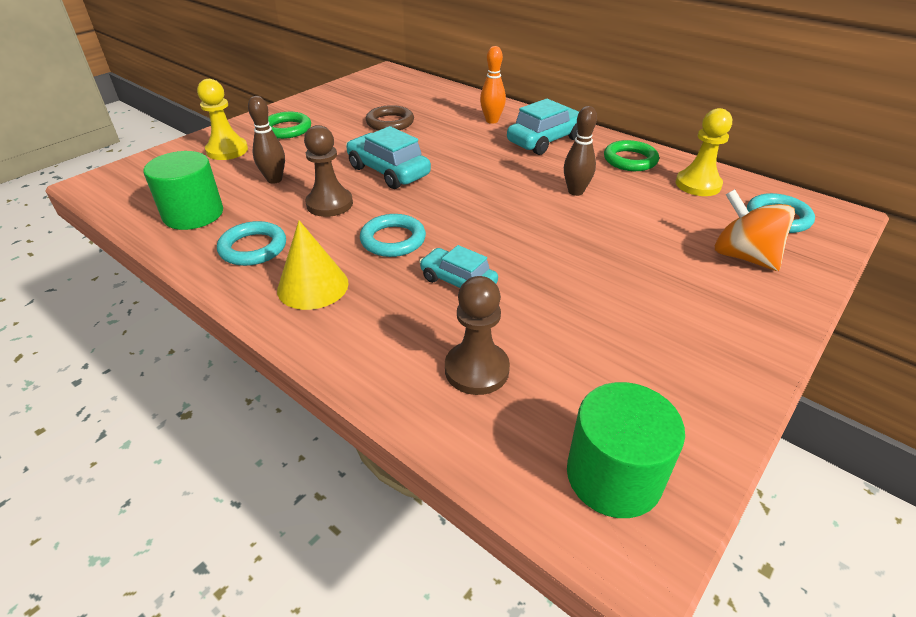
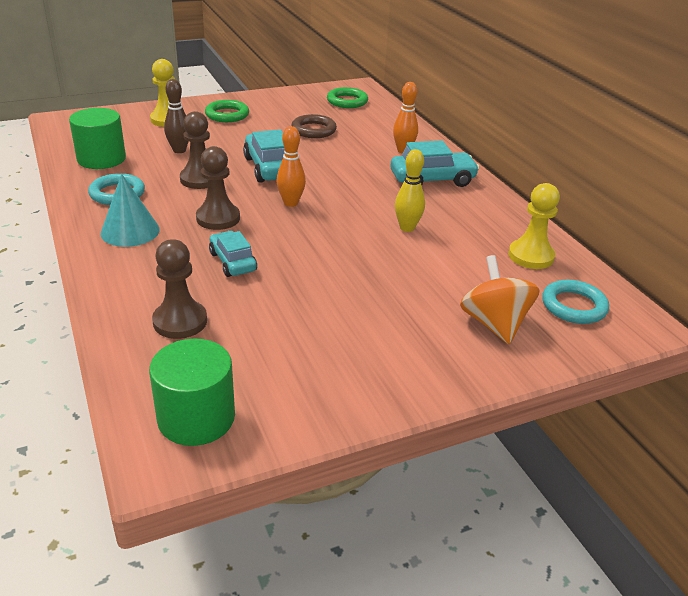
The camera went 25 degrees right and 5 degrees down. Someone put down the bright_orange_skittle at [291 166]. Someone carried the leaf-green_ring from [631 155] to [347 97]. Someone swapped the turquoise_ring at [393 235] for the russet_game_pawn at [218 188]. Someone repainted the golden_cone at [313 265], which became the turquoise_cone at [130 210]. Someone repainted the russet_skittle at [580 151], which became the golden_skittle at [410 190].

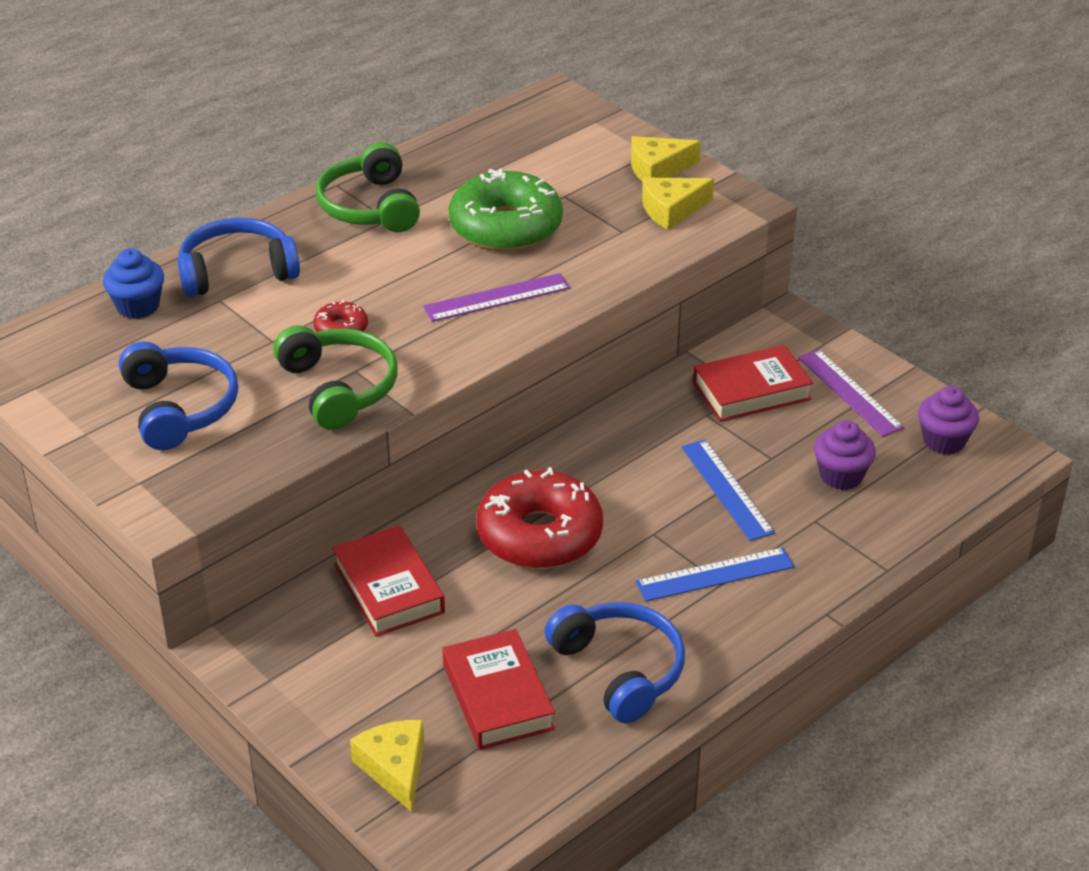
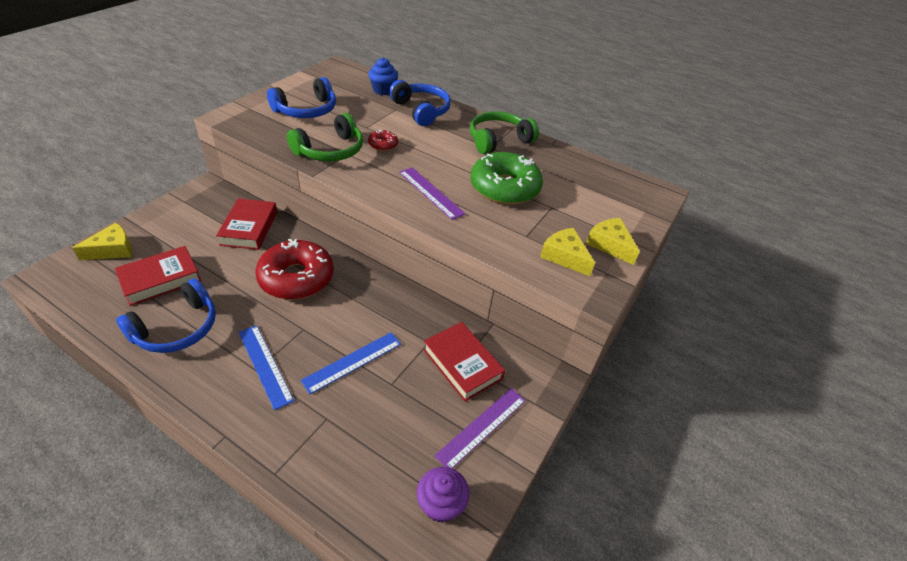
The camera went 70 degrees right and 5 degrees up. Someone took away the royal_purple_muffin at [845 455]. Someone rotated the red_hardcover at [388 581] by 45 degrees counterclockwise.

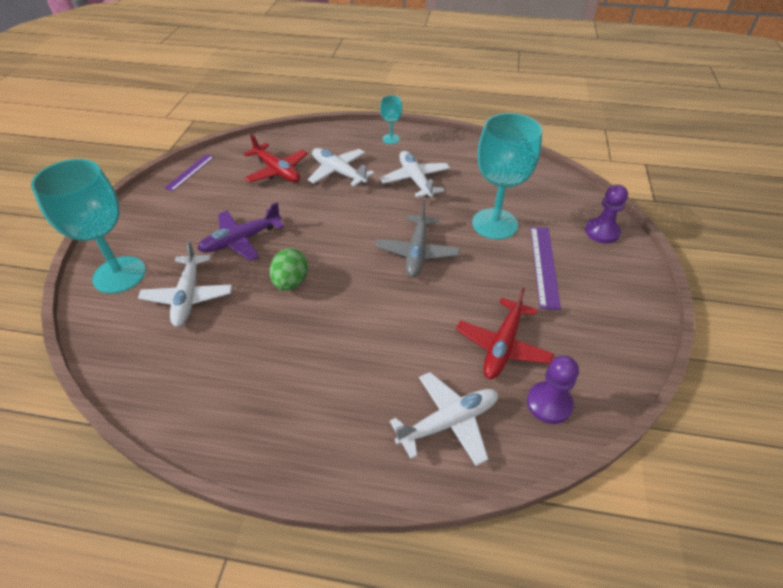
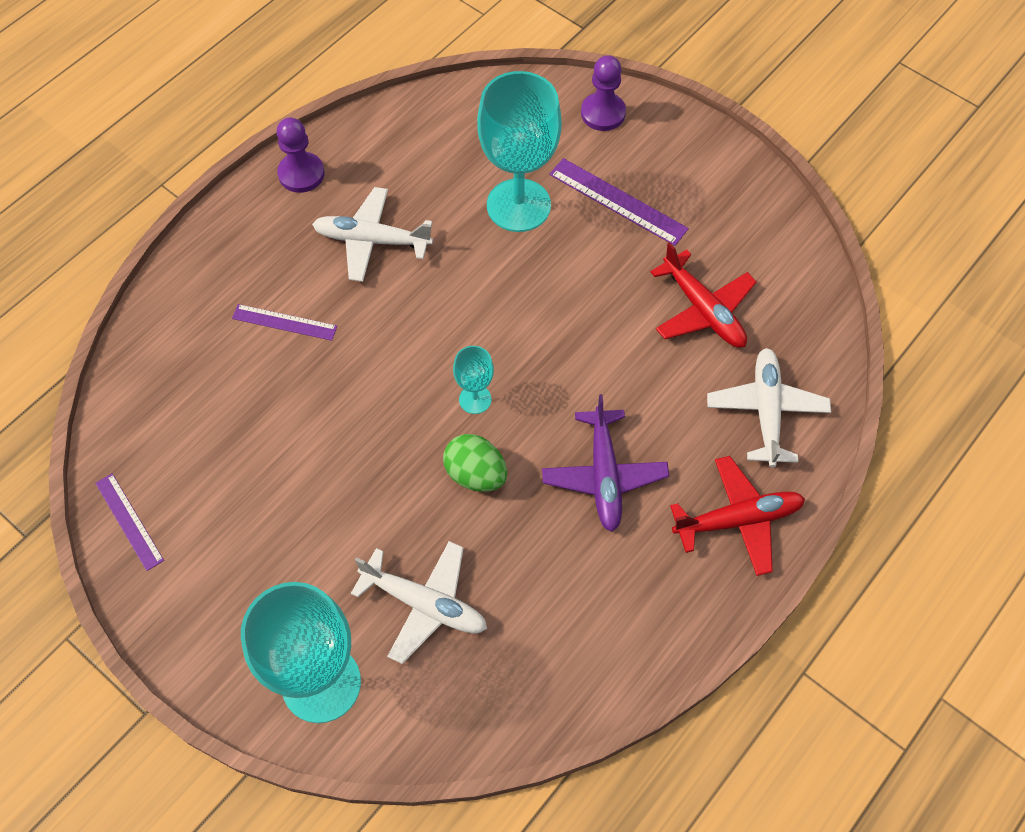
The camera went 60 degrees left and 15 degrees up. Someone took away the ash-grey_plane at [418 239]. Someone carried the royal_purple_plane from [241 231] to [605 463]. Someone carried the red_plane from [275 158] to [737 516]. Someone carried the turquoise_goblet from [391 119] to [473 380]. Someone carried the royal_purple_game_pawn from [553 390] to [301 155]. Someone swapped the snow-white_plane at [341 167] for the royal_purple_ruler at [284 322].

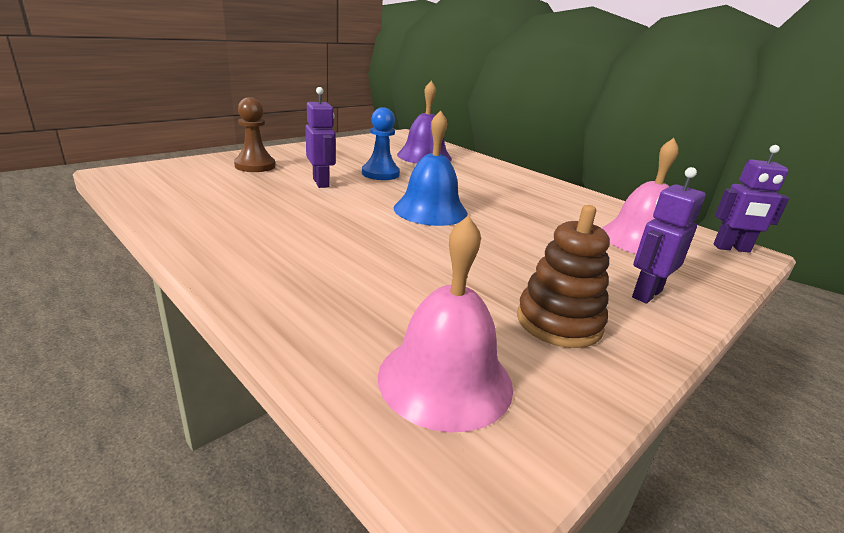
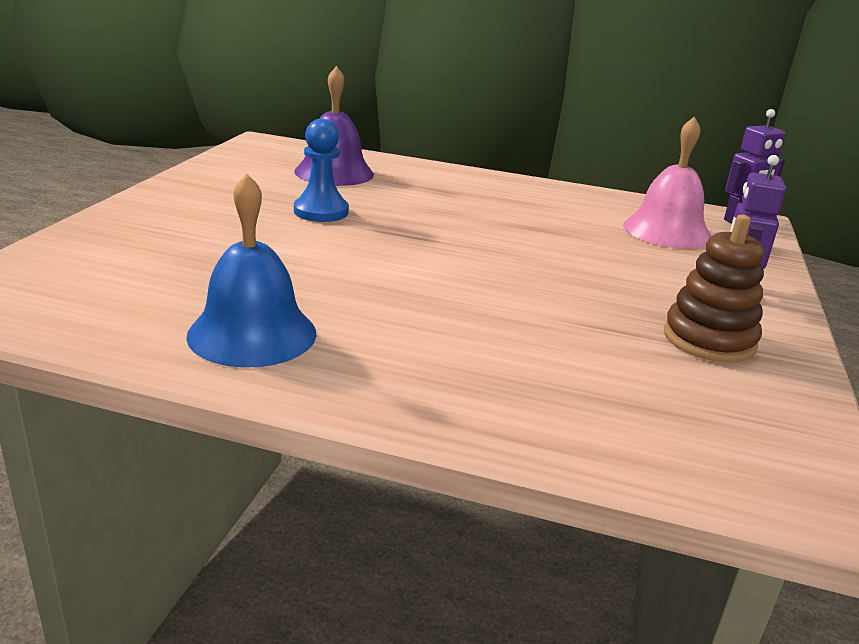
The camera went 30 degrees left and 0 degrees up. Someone took away the russet_game_pawn at [254 134]. Someone took away the royal_purple_robot_figure at [320 137]. Someone took away the rose-pink_school_bell at [445 323]. Someone carried the cobalt_school_bell from [431 168] to [251 271].

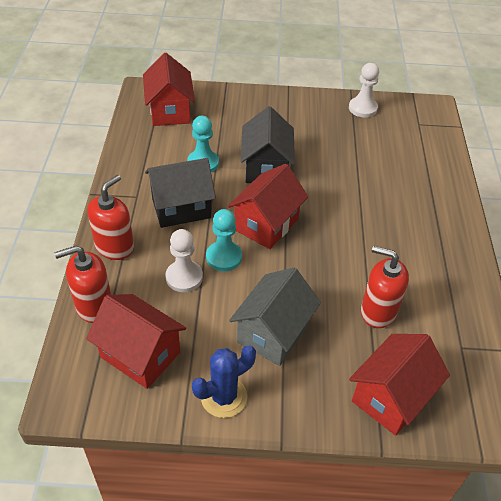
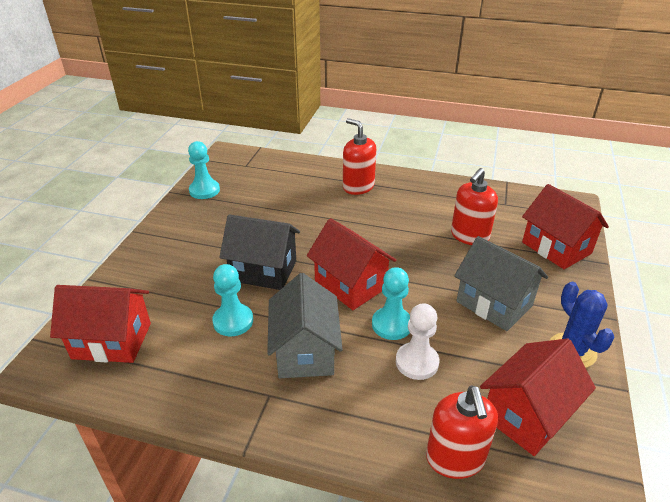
The camera went 75 degrees left and 10 degrees down. Someone carried the red_soap_dispenser from [110 217] to [359 156]. Someone repainted the jet-black_cottage at [180 193], which became the ash-grey_cottage at [305 325]. Someone repainted the snow-white_game_pawn at [364 90], which became the turquoise_game_pawn at [204 170].

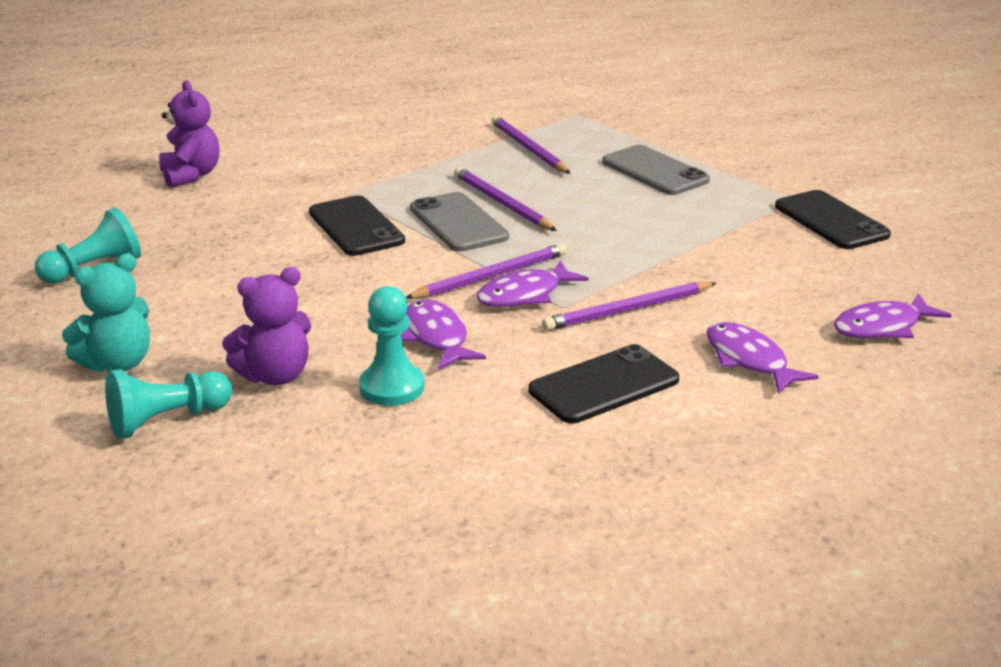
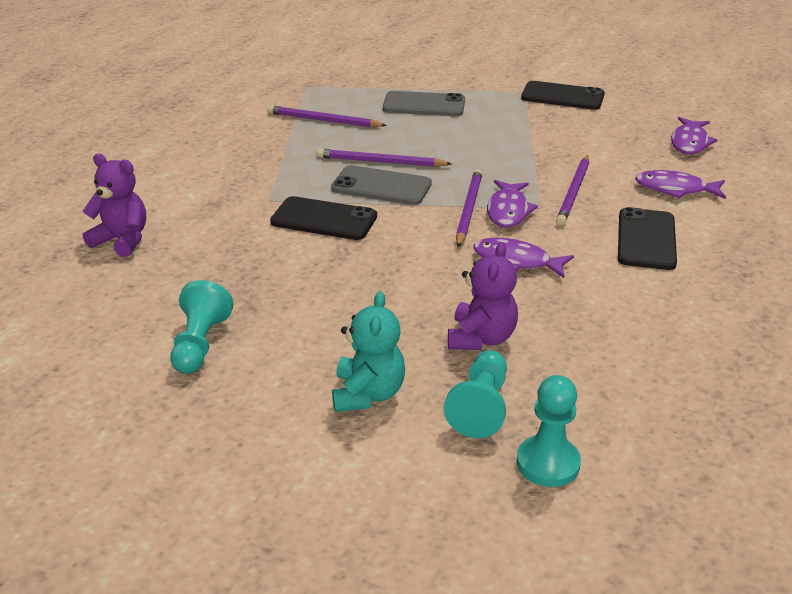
The camera went 45 degrees left and 5 degrees up. Someone carried the turquoise_game_pawn from [391 346] to [548 431].

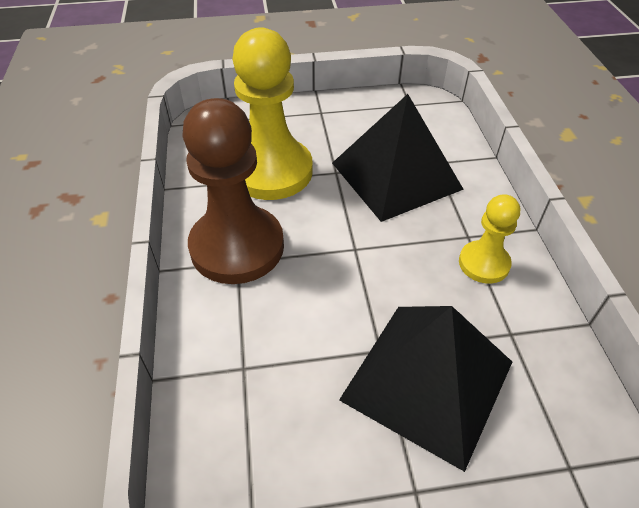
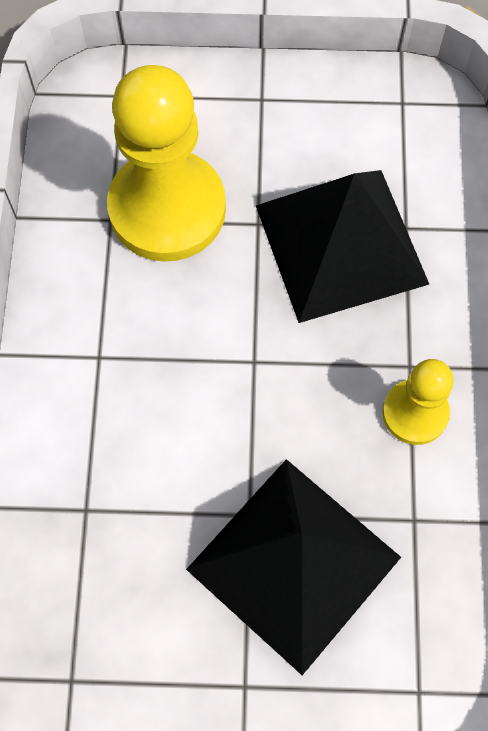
The camera went 10 degrees right and 20 degrees up. Someone took away the russet_game_pawn at [233 191].

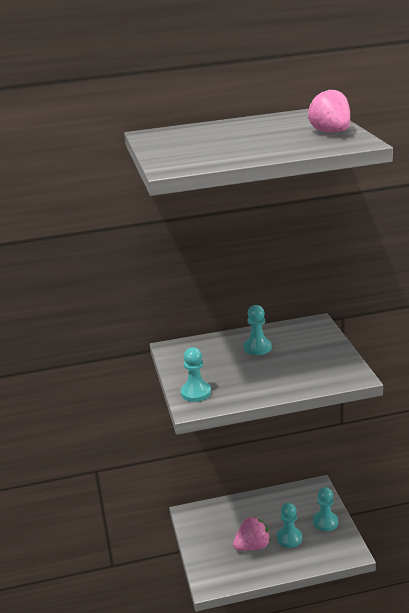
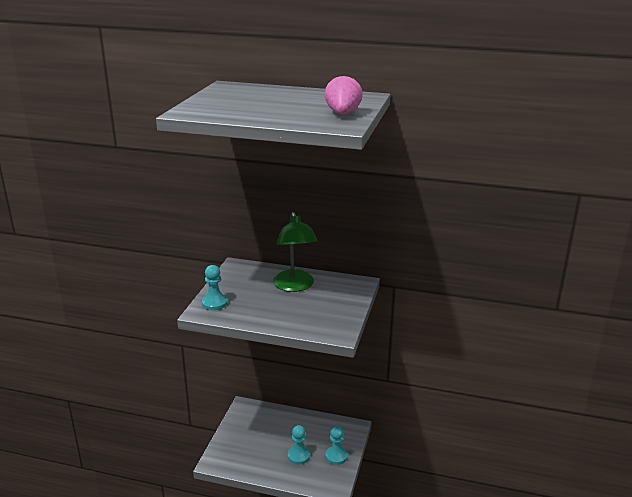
The camera went 25 degrees right and 0 degrees up. Someone took away the rose-pink_strawberry at [252 533]. Someone swapped the turquoise_game_pawn at [257 330] for the leaf-green_reading_lamp at [295 252].

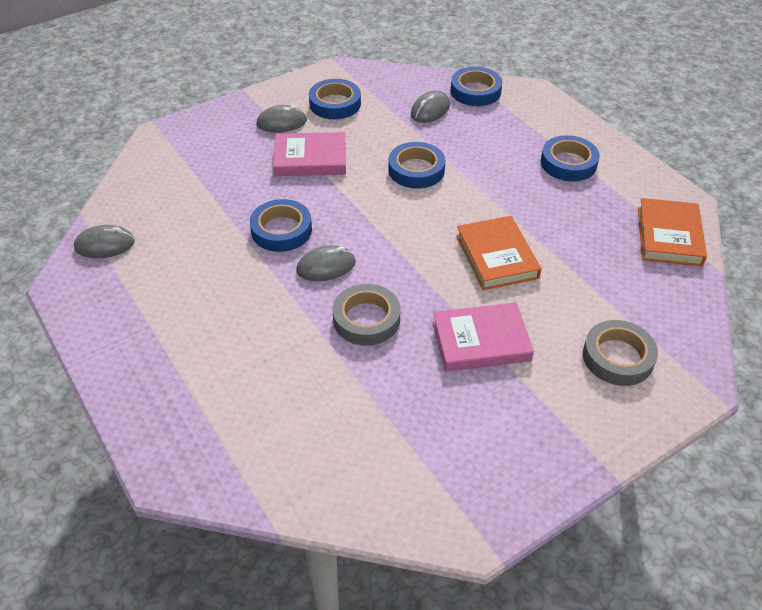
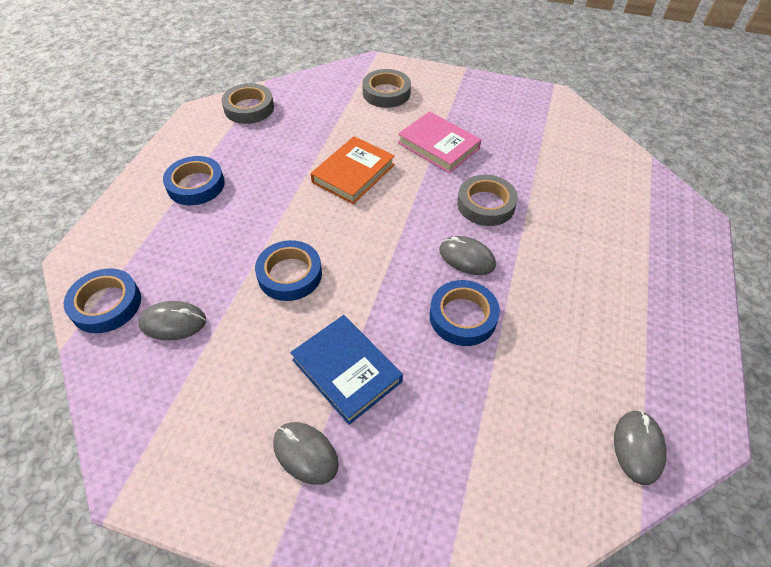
The camera went 130 degrees left and 5 degrees up. Someone took away the cobalt_sticky_tape at [335 99]. Someone swapped the bright_orange_hardcover at [672 232] for the ash-grey_sticky_tape at [247 103]. Someone repainted the rose-pink_hardcover at [309 154], which became the cobalt_hardcover at [346 370]. Someone rotated the ash-grey_computer_mouse at [104 241] by 60 degrees clockwise.

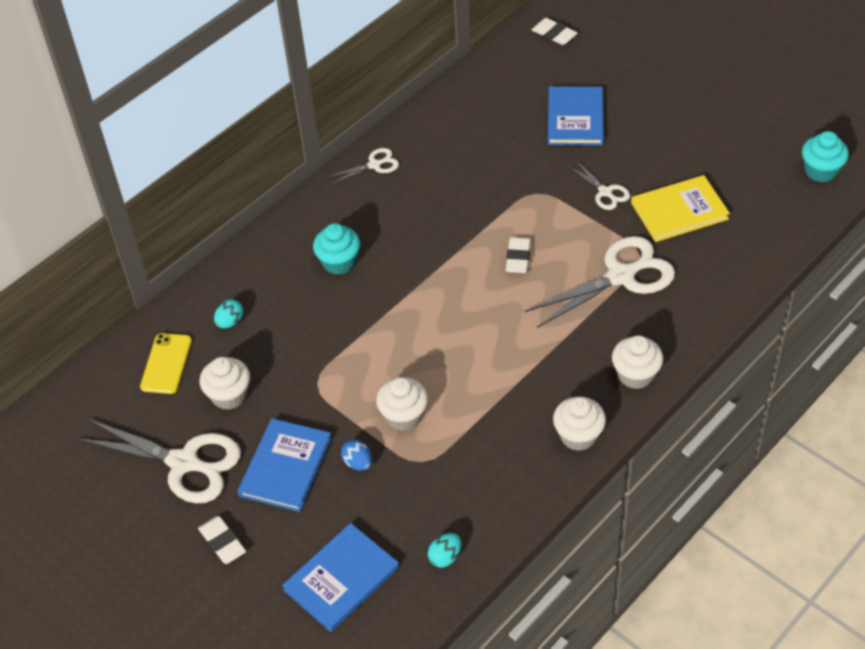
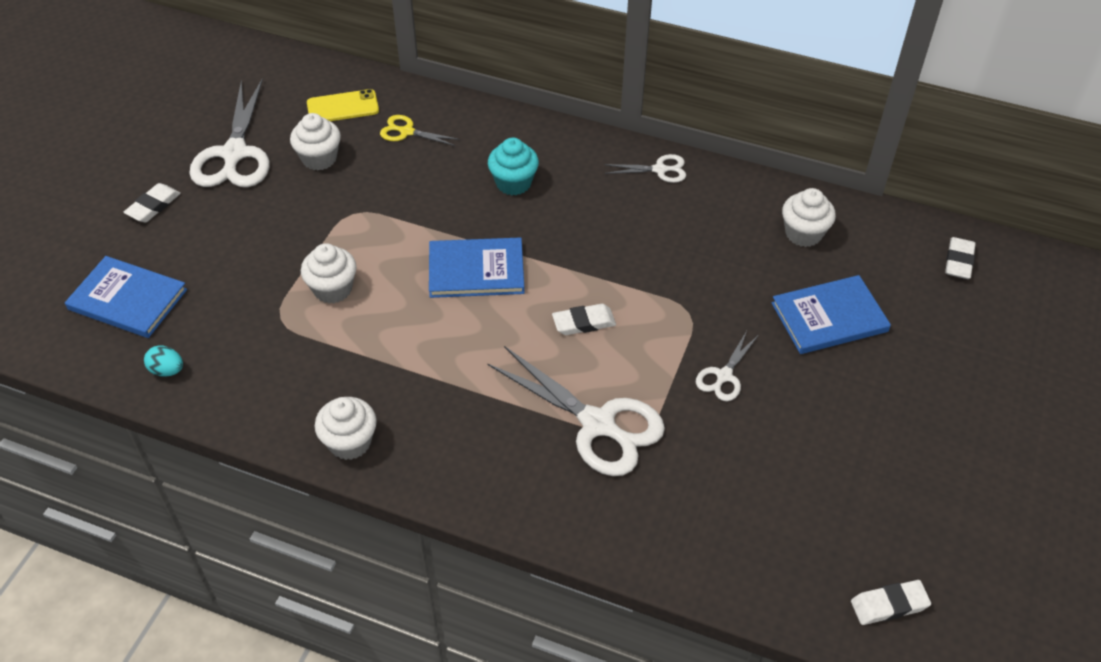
The camera went 65 degrees right and 0 degrees up. Someone took away the cobalt_egg_shape at [356 455]. Someone took away the golden_hardcover at [680 208]. Someone carried the cobalt_hardcover from [285 465] to [477 268]. Someone carried the snow-white_muffin from [637 362] to [809 217]. Someone swapped the turquoise_egg_shape at [228 313] for the golden_shears at [420 130]. Someone swapped the turquoise_muffin at [825 156] for the snow-white_pencil_eraser at [891 602]. Someone rotated the snow-white_shears at [363 166] by 45 degrees counterclockwise.

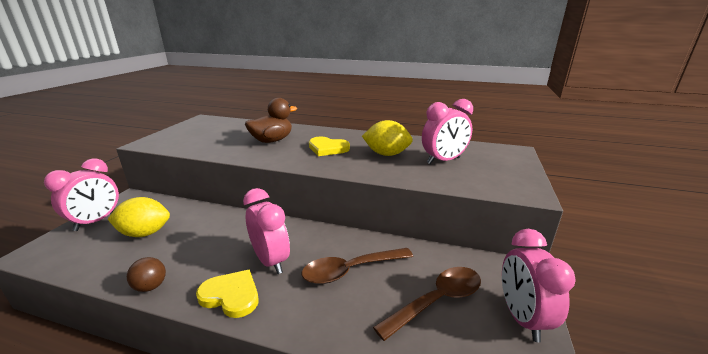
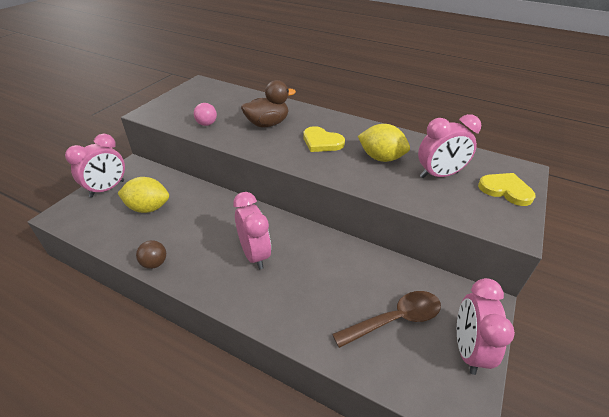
The camera went 10 degrees right and 15 degrees up. Someone took away the russet_teaspoon at [357 266]. Someone put down the rose-pink_sphere at [205 114]. Someone carried the golden_love_heart from [227 294] to [507 189].

